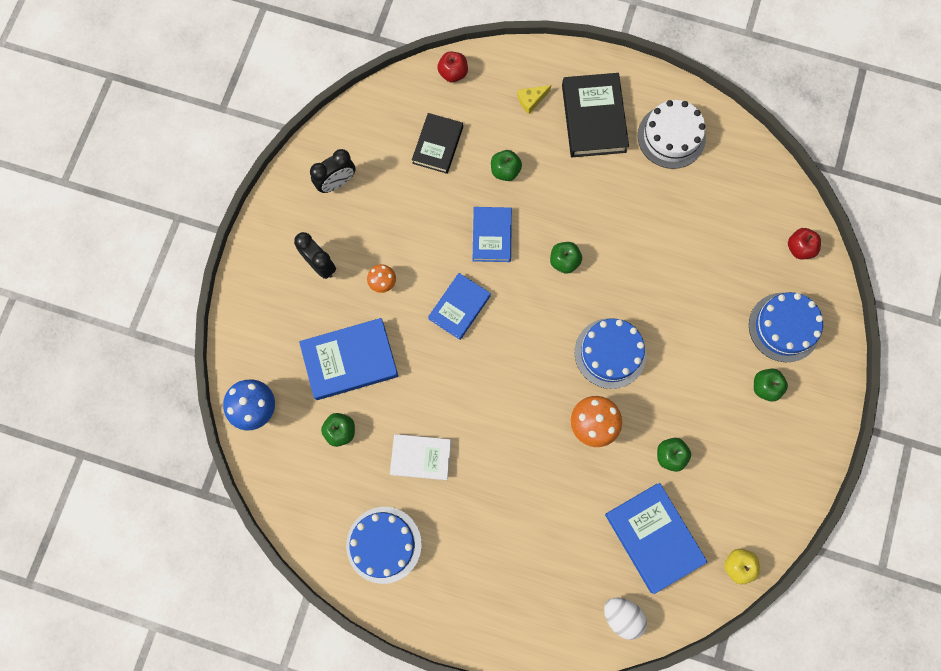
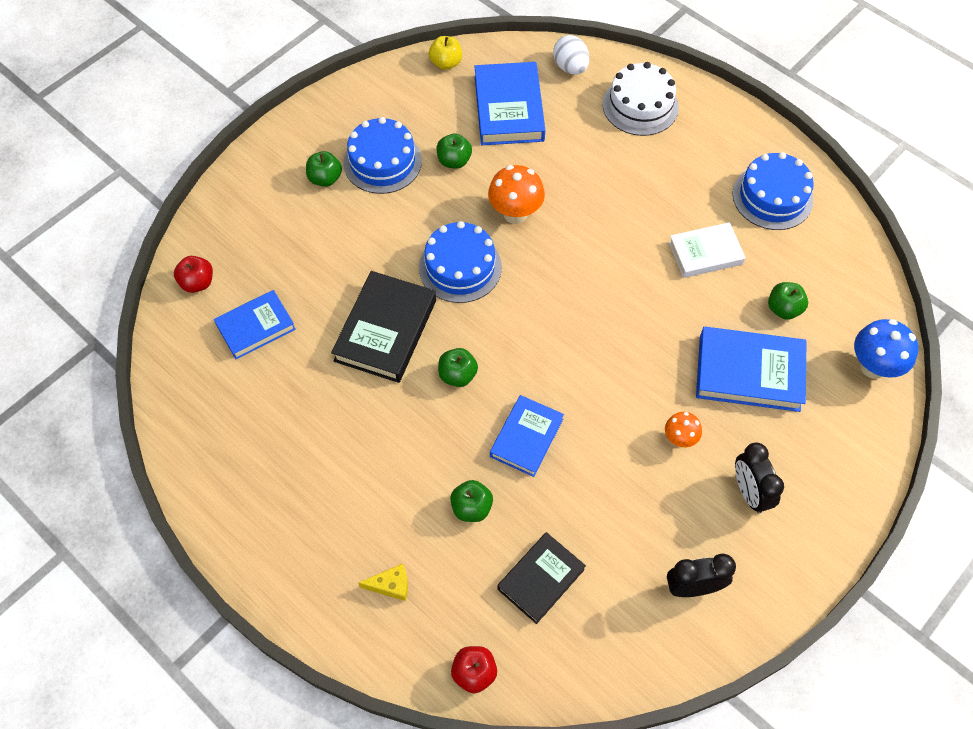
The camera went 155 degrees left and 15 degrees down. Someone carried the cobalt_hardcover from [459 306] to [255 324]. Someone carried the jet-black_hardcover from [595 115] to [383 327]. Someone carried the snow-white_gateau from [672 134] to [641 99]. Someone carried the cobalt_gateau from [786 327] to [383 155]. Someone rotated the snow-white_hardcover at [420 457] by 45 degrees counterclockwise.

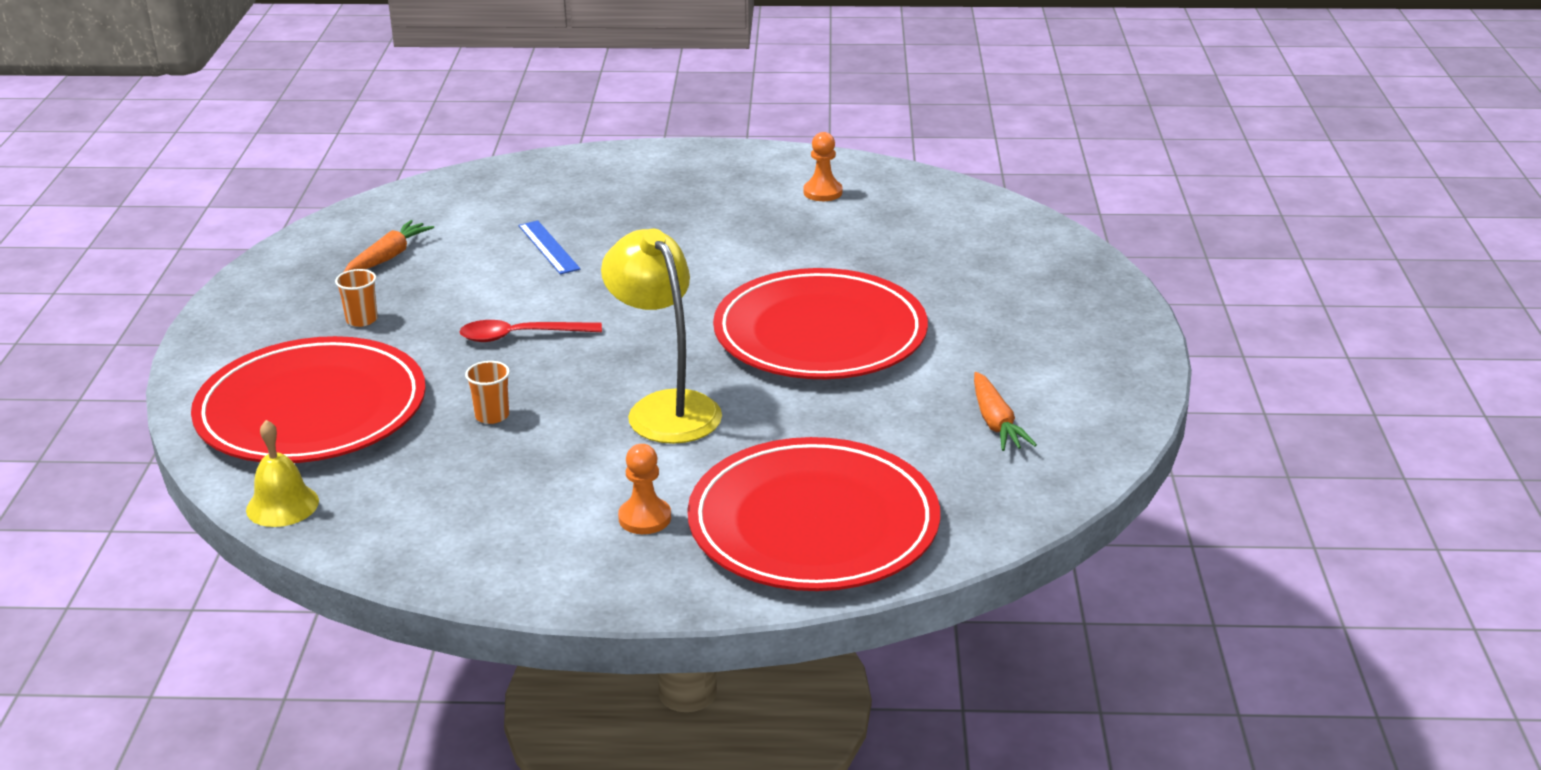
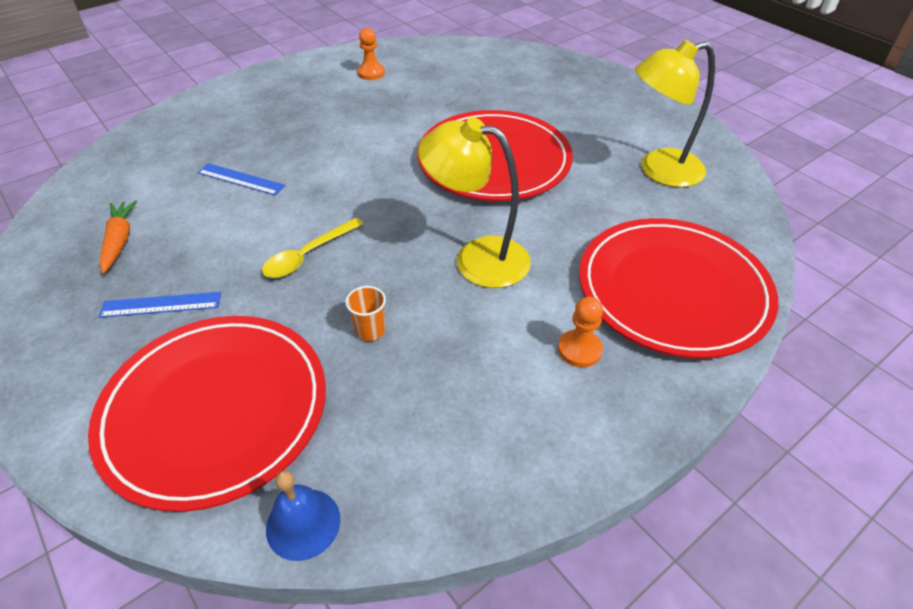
The camera went 40 degrees left and 15 degrees up. Someone swapped the bright_orange_beaker at [356 298] for the cobalt_ruler at [160 305]. Someone swapped the bright_orange_root_vegetable at [1005 411] for the golden_reading_lamp at [675 113]. Someone repainted the golden_school_bell at [282 473], which became the cobalt_school_bell at [303 515]. Someone repainted the red_teaspoon at [530 331], which became the golden_teaspoon at [313 248].

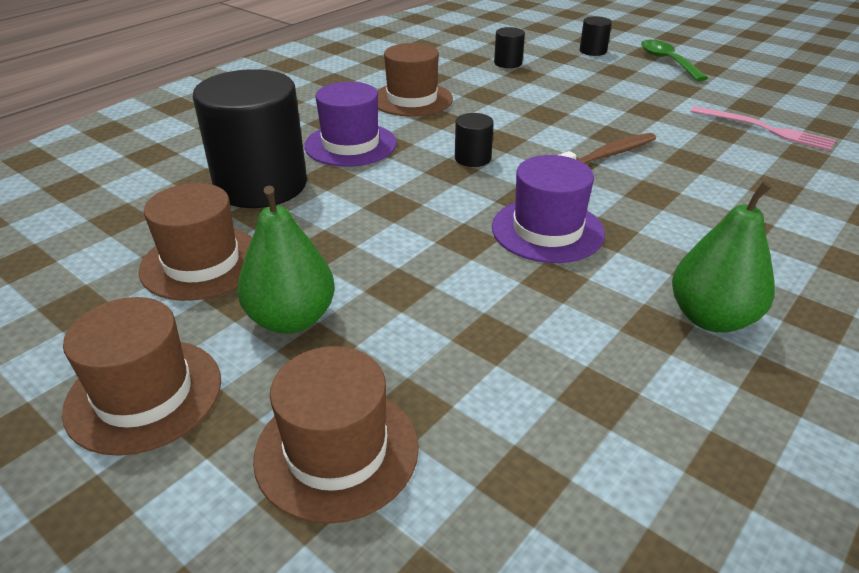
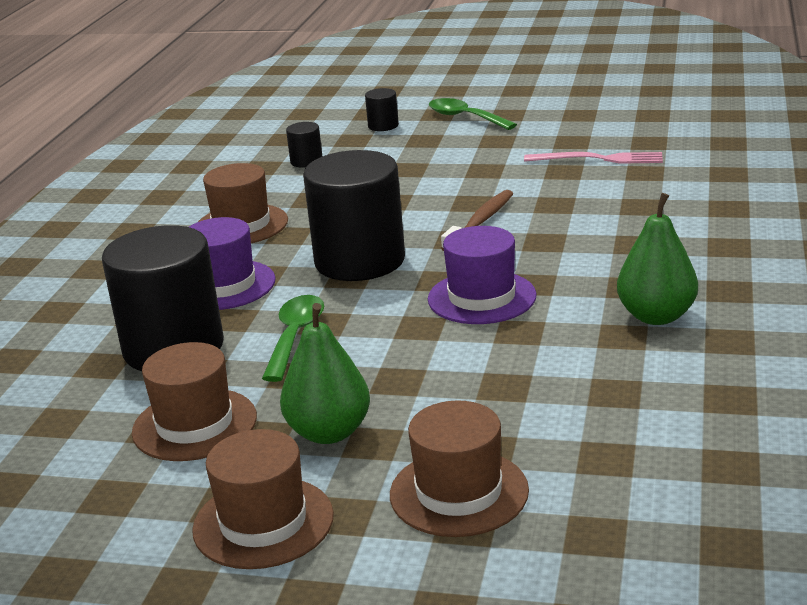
The camera went 25 degrees left and 10 degrees down. Someone put down the leaf-green_teaspoon at [293 338]. Someone scaled the jet-black_cylinder_shape at [474 140] by 2.34.

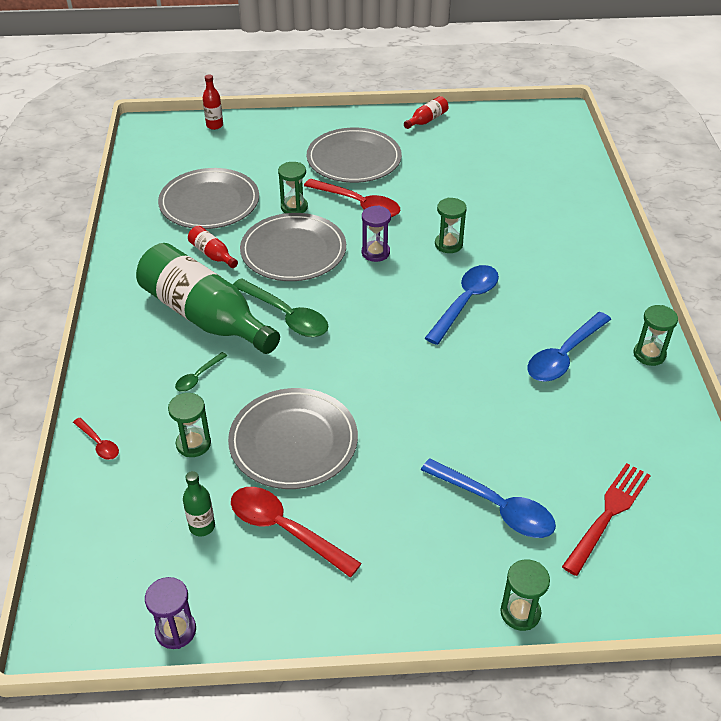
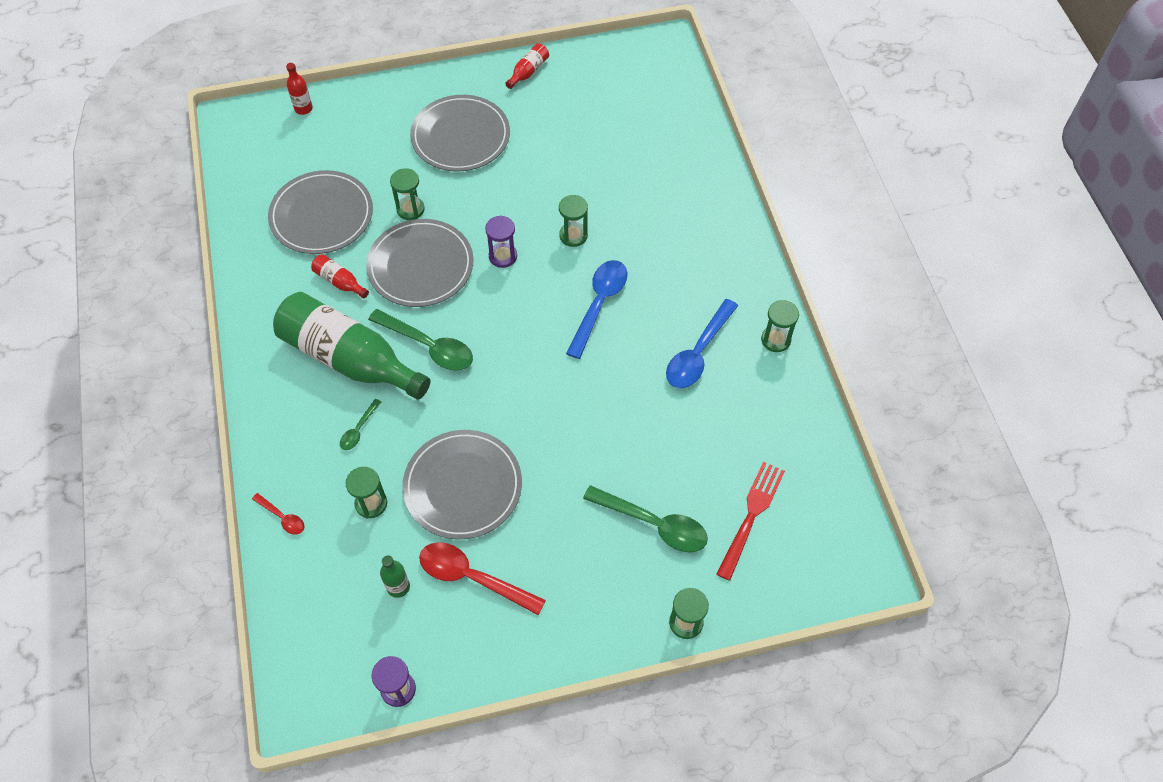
The camera went 10 degrees left and 15 degrees up. Someone took away the red_teaspoon at [352 198]. Someone repainted the cobalt_teaspoon at [488 498], which became the leaf-green_teaspoon at [645 519].

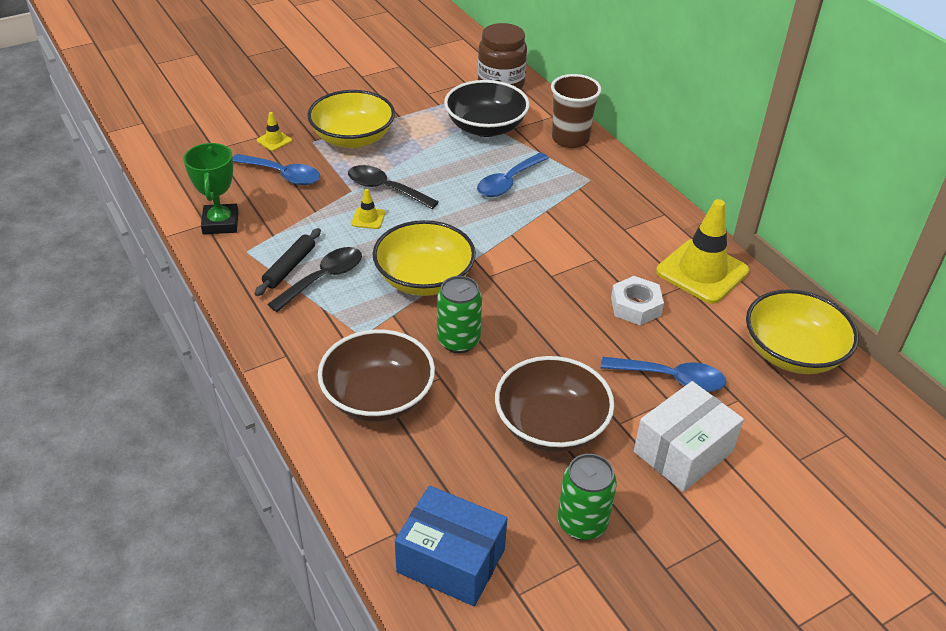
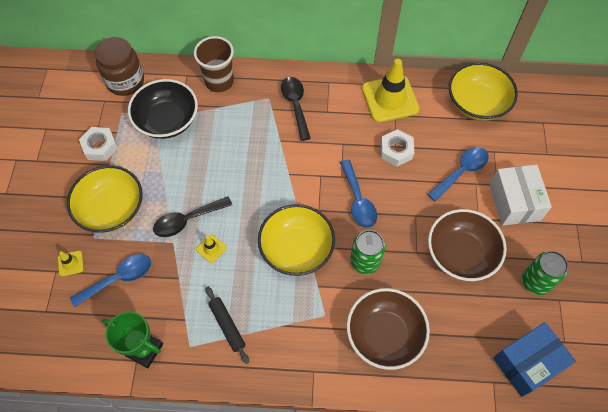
The camera went 55 degrees left and 20 degrees up. Someone put down the snow-white_nut at [98 144]. Someone carried the jet-black_teaspoon from [314 279] to [296 109]. Someone carried the cobalt_teaspoon from [513 174] to [358 194].

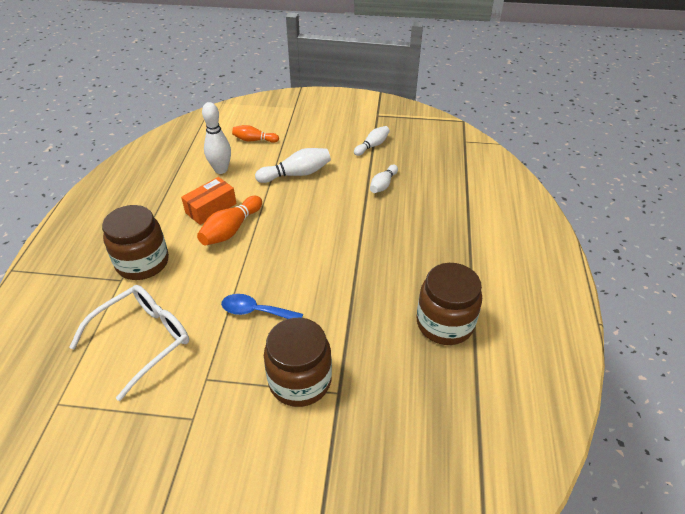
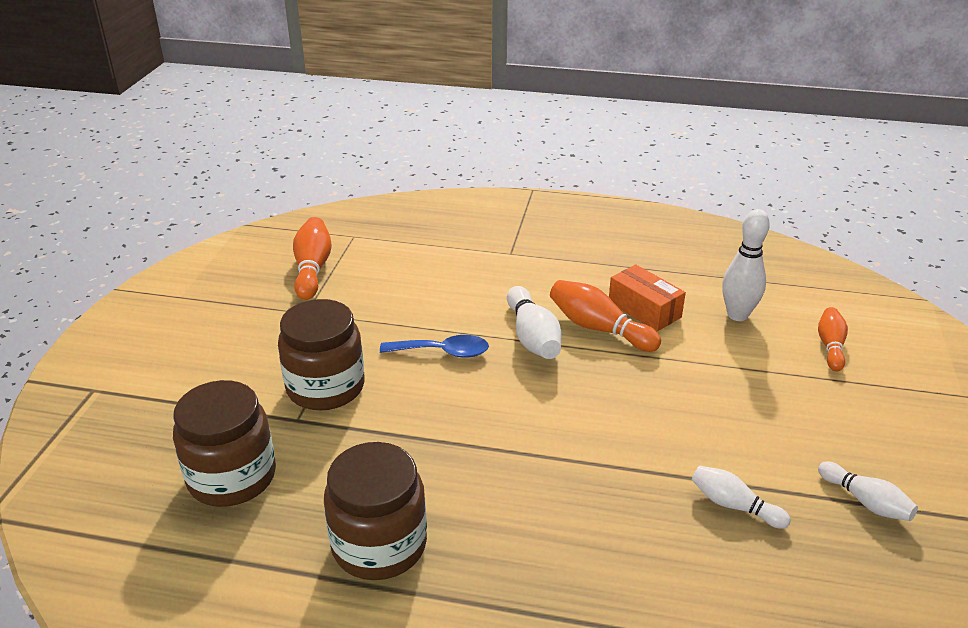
The camera went 95 degrees right and 10 degrees down. Someone took away the snow-white_eyeglasses at [129 343]. Someone put down the bright_orange_skittle at [312 258]. Someone carried the russet_jam_jar from [135 242] to [224 443]. Someone carried the snow-white_skittle from [293 165] to [534 322]. Someone rotated the cobalt_teaspoon at [262 306] by 75 degrees clockwise.

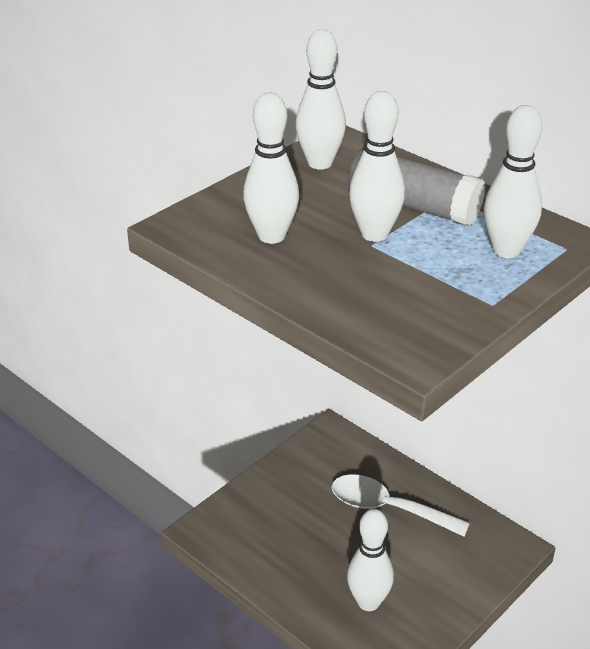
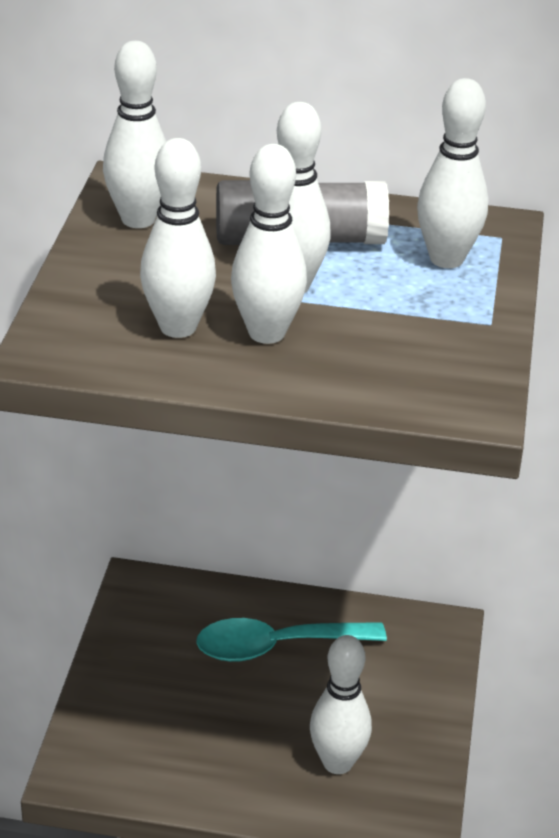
The camera went 35 degrees left and 0 degrees up. Someone put down the snow-white_skittle at [269 244]. Someone repainted the snow-white_teaspoon at [400 505], which became the turquoise_teaspoon at [291 640].

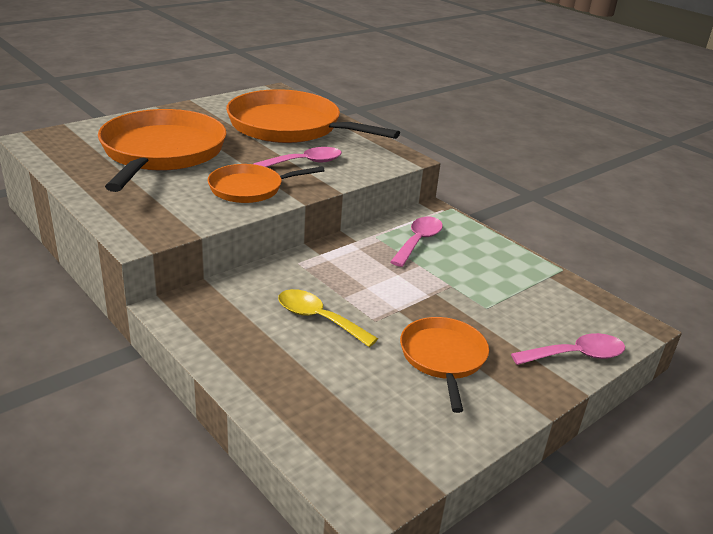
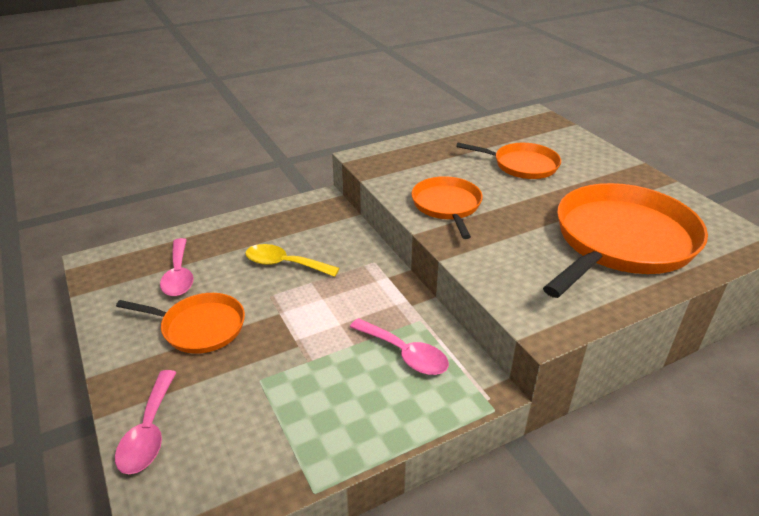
The camera went 105 degrees right and 5 degrees up. Someone carried the rose-pink_teaspoon from [297 157] to [177 267]. Someone rotated the golden_teaspoon at [328 318] by 120 degrees counterclockwise. Someone scaled the bright_orange_pan at [162 150] by 0.54.

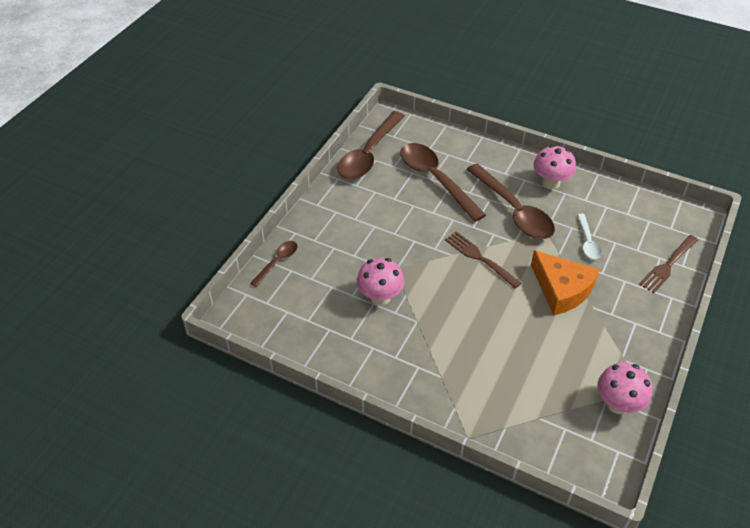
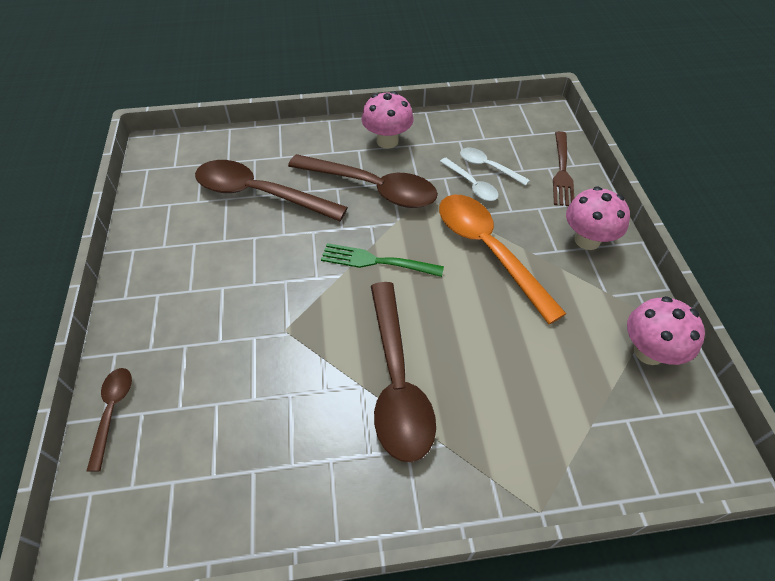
The camera went 35 degrees left and 5 degrees up. Someone put down the snow-white_teaspoon at [495 167]. Someone carried the russet_teaspoon from [370 145] to [403 372]. Someone carried the rose-pink_mushroom from [381 282] to [598 218]. Someone swapped the bright_orange_piece_of_cheese at [565 283] for the bright_orange_teaspoon at [503 259]. Someone repainted the russet_dinner_fork at [483 260], which became the leaf-green_dinner_fork at [382 260].

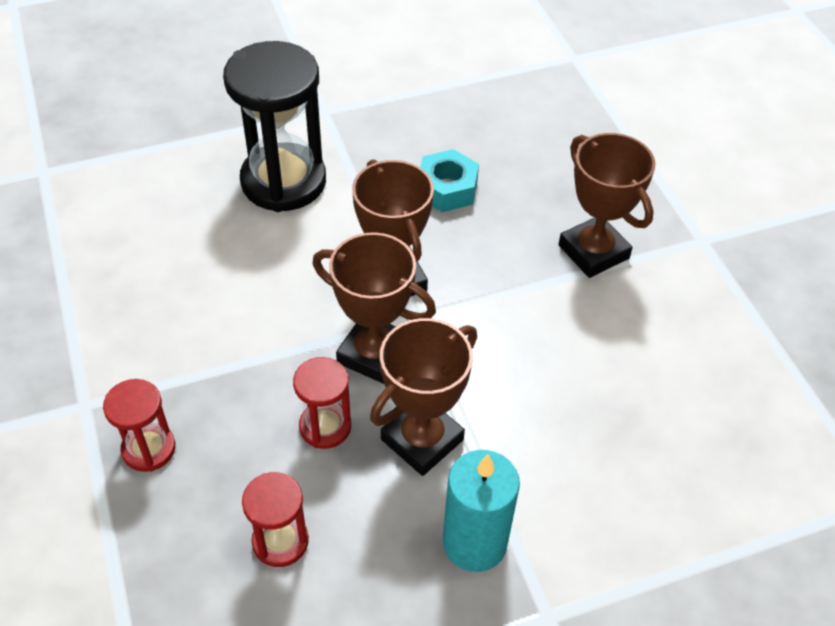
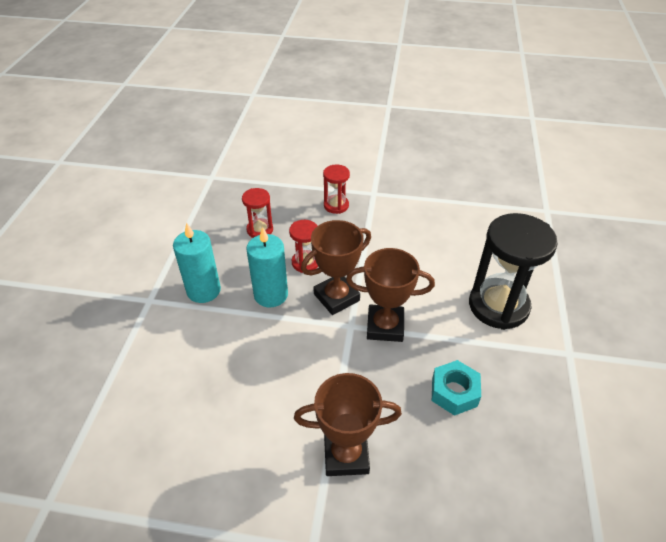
The camera went 120 degrees right and 5 degrees down. Someone swapped the russet_prize_cup at [423 397] for the turquoise_wax_candle at [267 267].

